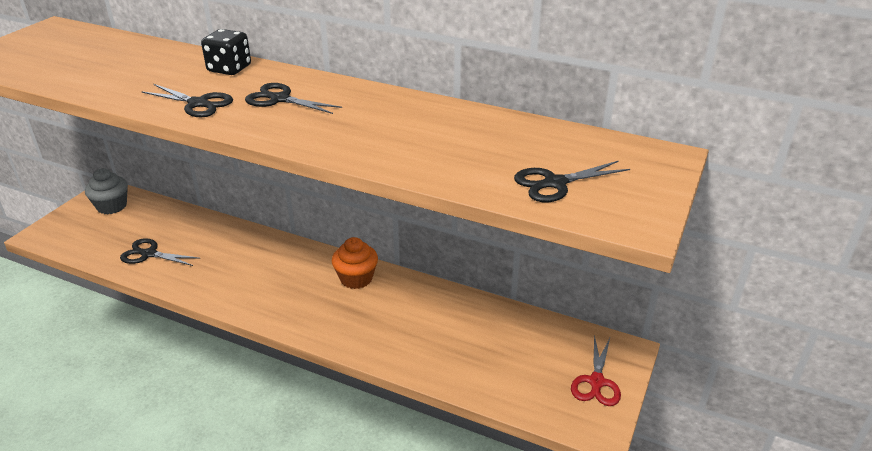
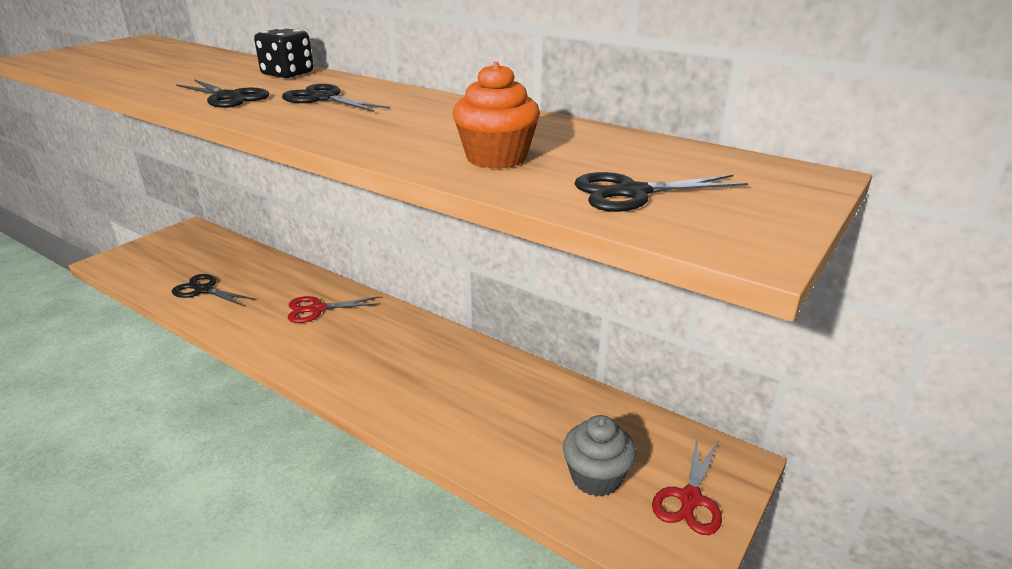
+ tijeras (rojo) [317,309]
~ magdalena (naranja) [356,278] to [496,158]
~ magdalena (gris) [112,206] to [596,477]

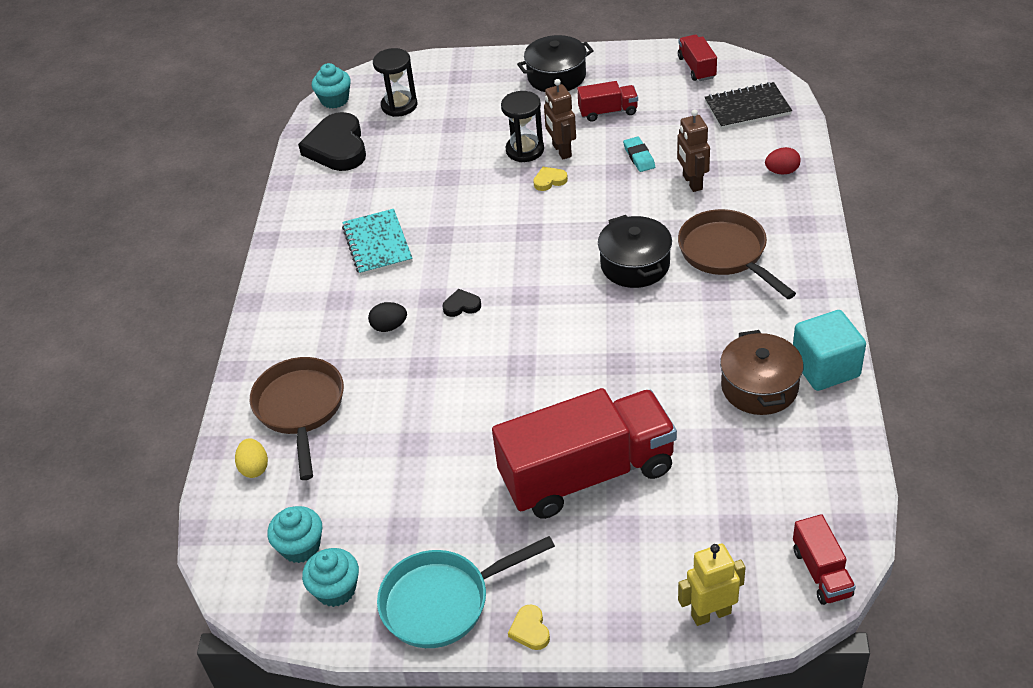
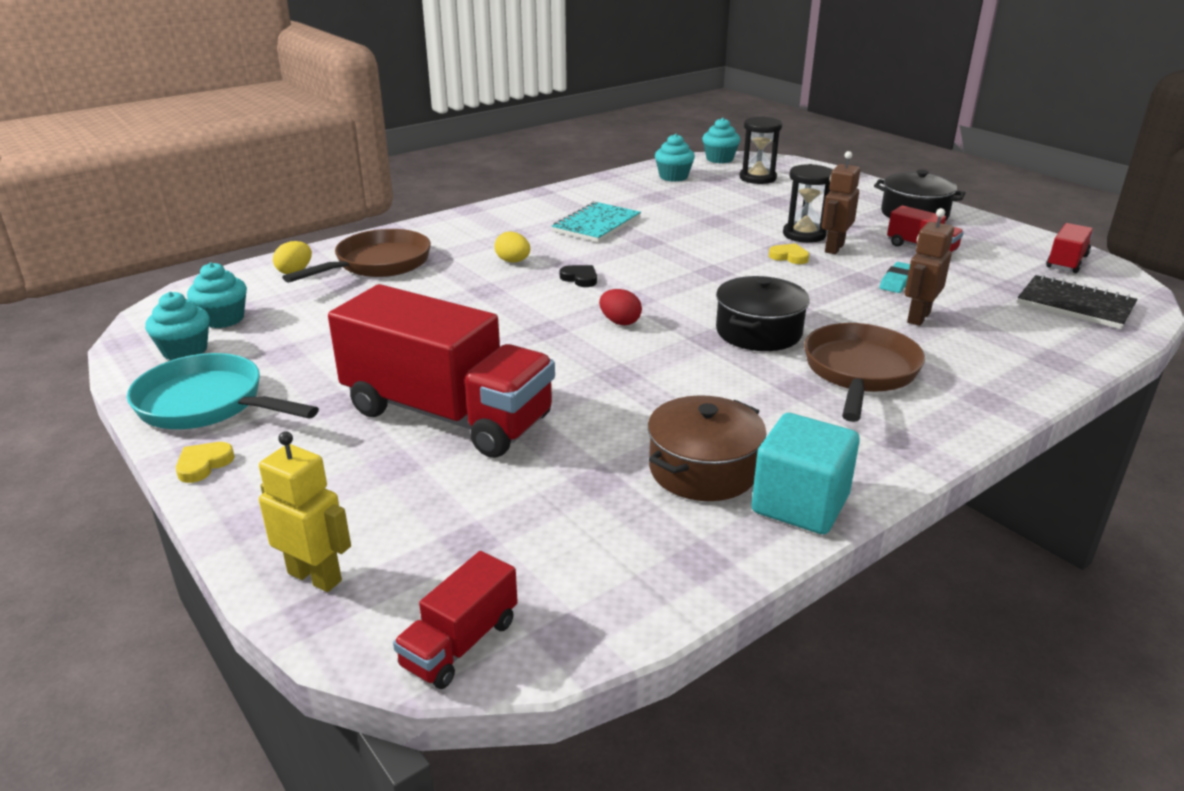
~ huevo (negro) [389,327] to huevo (amarillo) [513,261]
~ huevo (rojo) [782,171] to [620,322]
~ corazón (negro) [337,147] to magdalena (turquesa) [673,177]

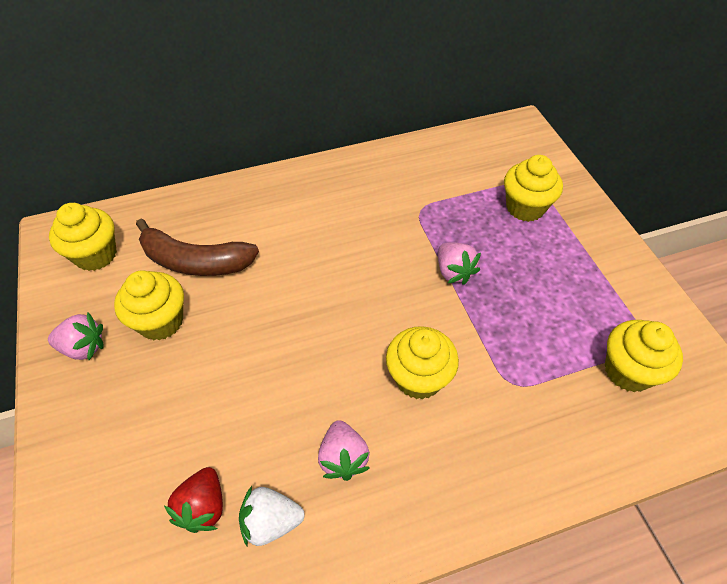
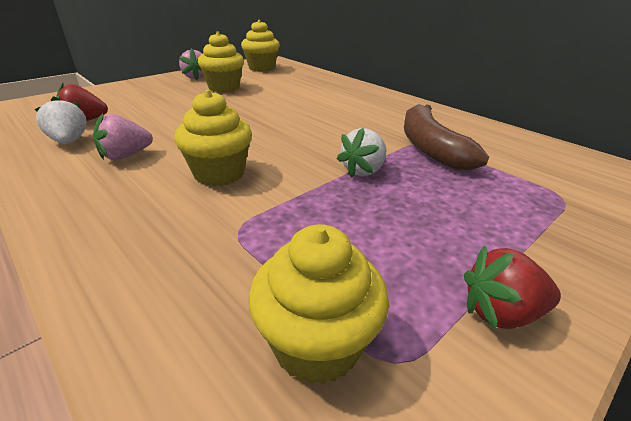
~ fresa (rosa) [454,272] to fresa (blanco) [363,171]
~ plátano (marrón) [195,261] to [430,147]
+ fresa (rojo) [501,313]
- magdalena (amarillo) [525,207]

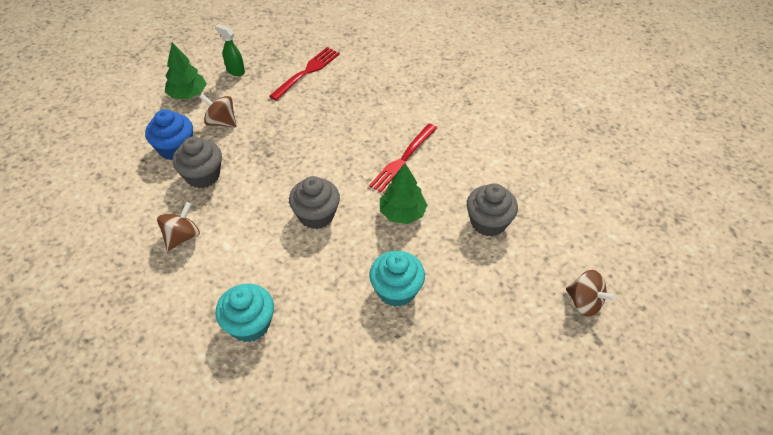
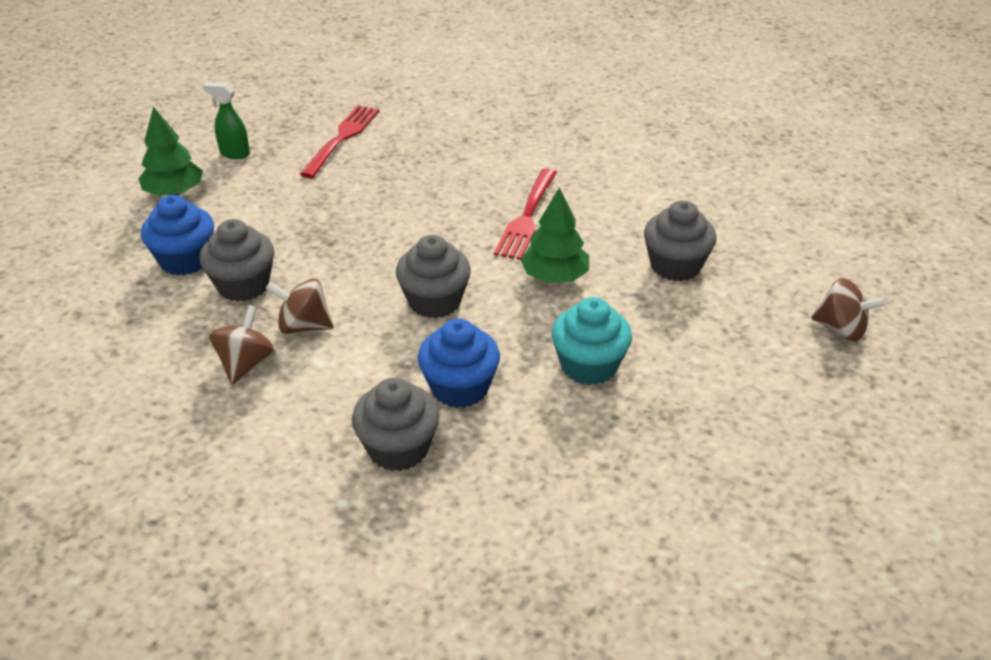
~ peonza (marrón) [221,122] to [304,326]
~ magdalena (turquesa) [249,324] to magdalena (gris) [398,448]
+ magdalena (azul) [459,388]

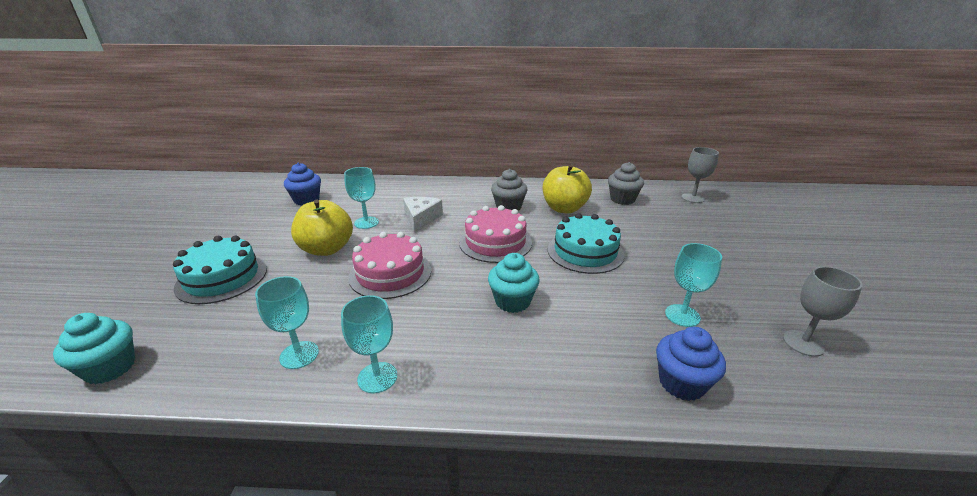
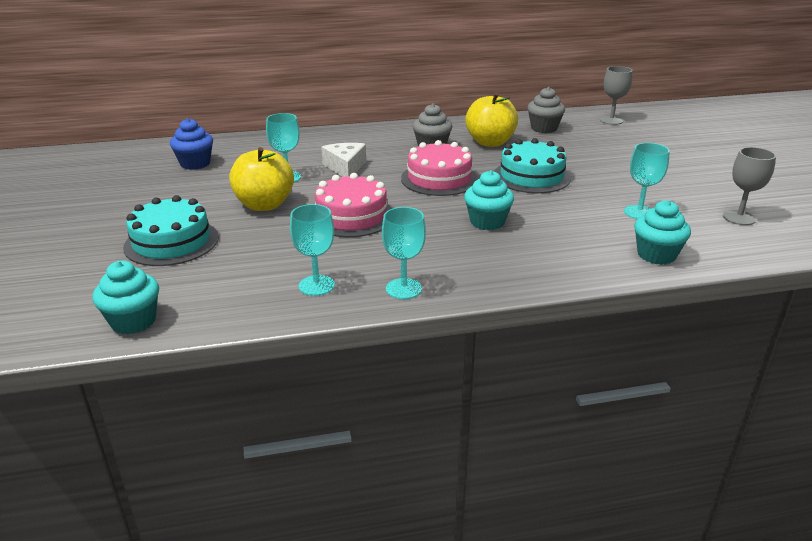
~ magdalena (azul) [681,383] to magdalena (turquesa) [656,255]

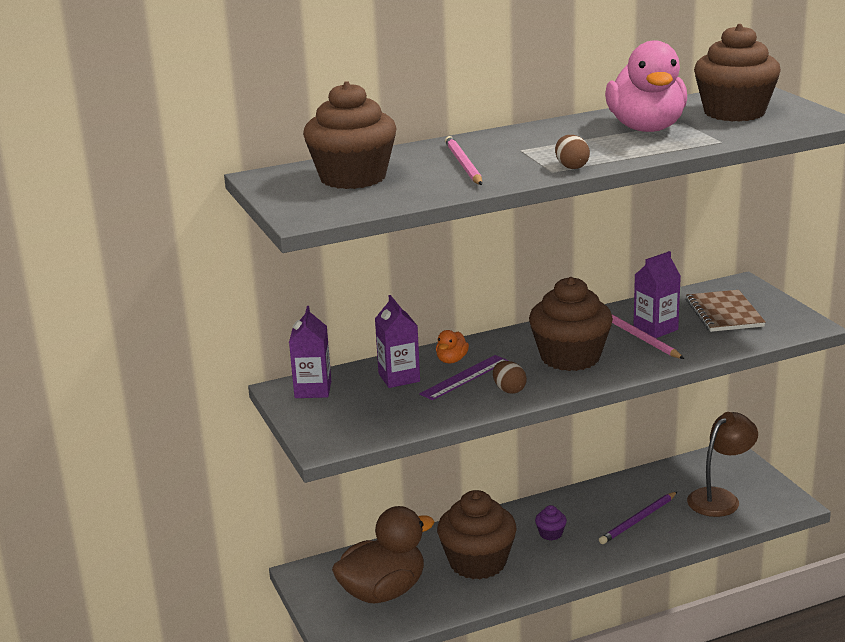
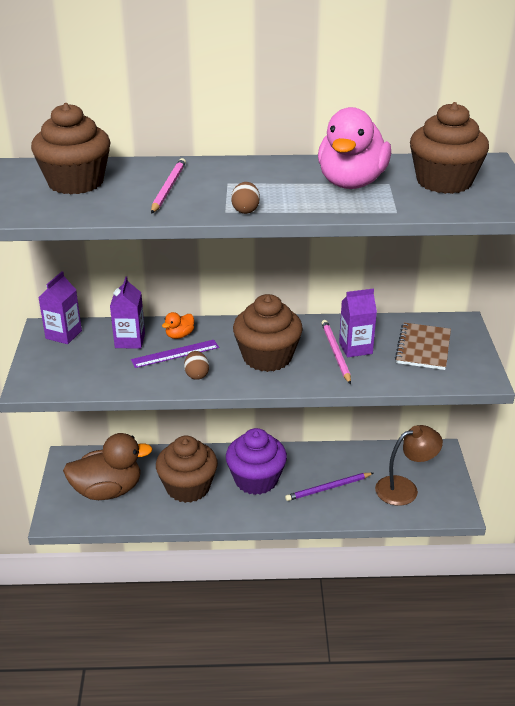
~ magdalena (morado) [550,534] = [256,479] x2.44

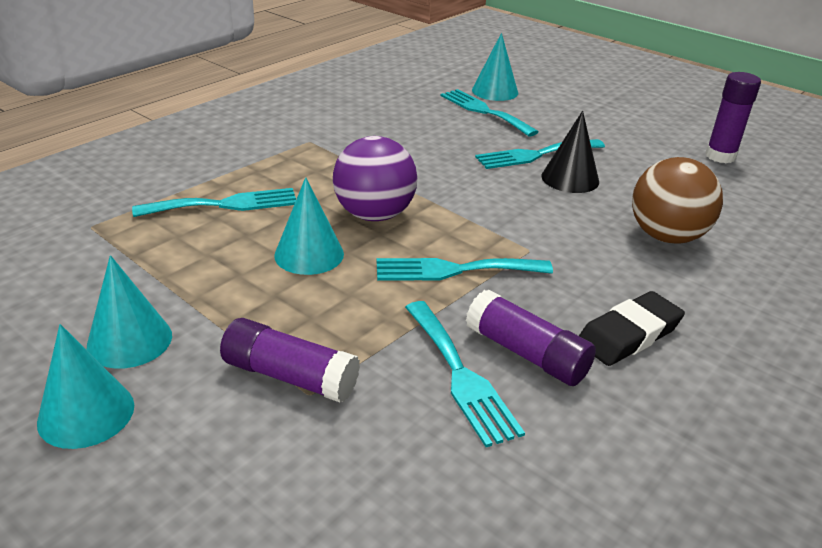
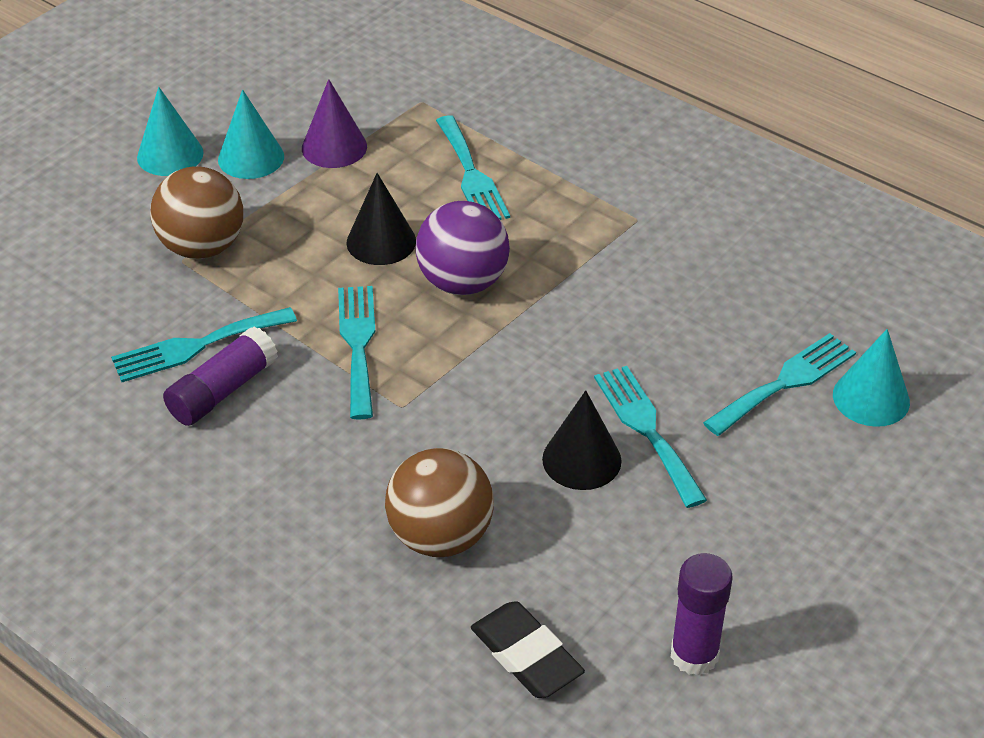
~ barra de pegamento (morado) [289,376] to pelota (marrón) [202,247]
+ cono (morado) [334,147]
~ cono (turquesa) [309,254] to cono (negro) [381,241]
~ goma de borrar (negro) [629,334] to [526,655]

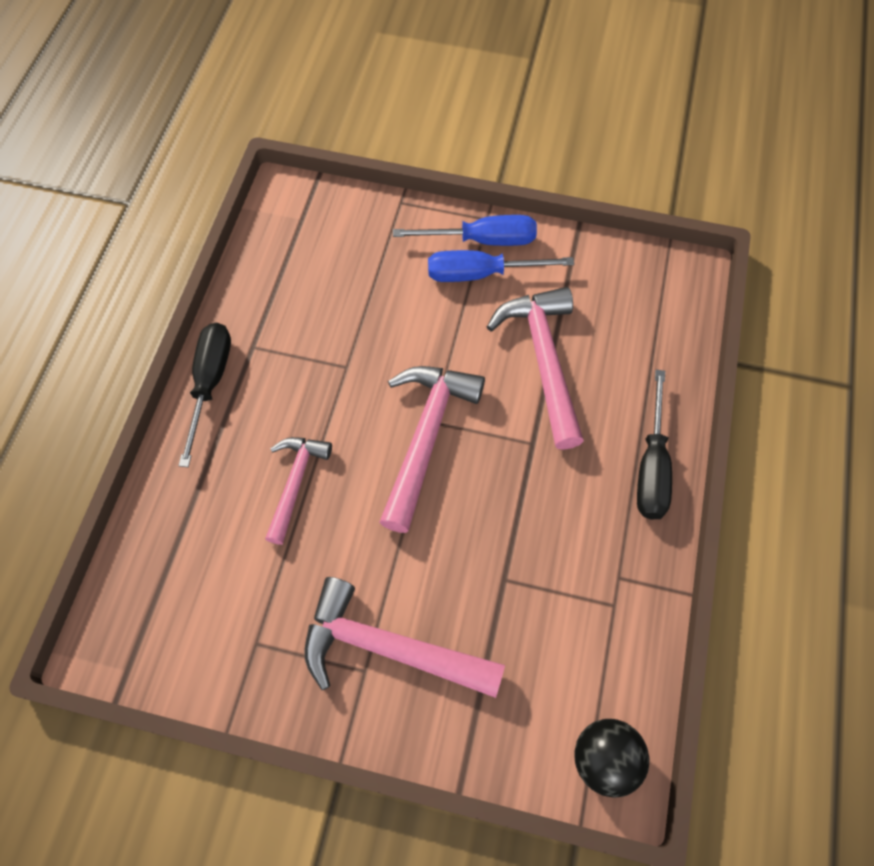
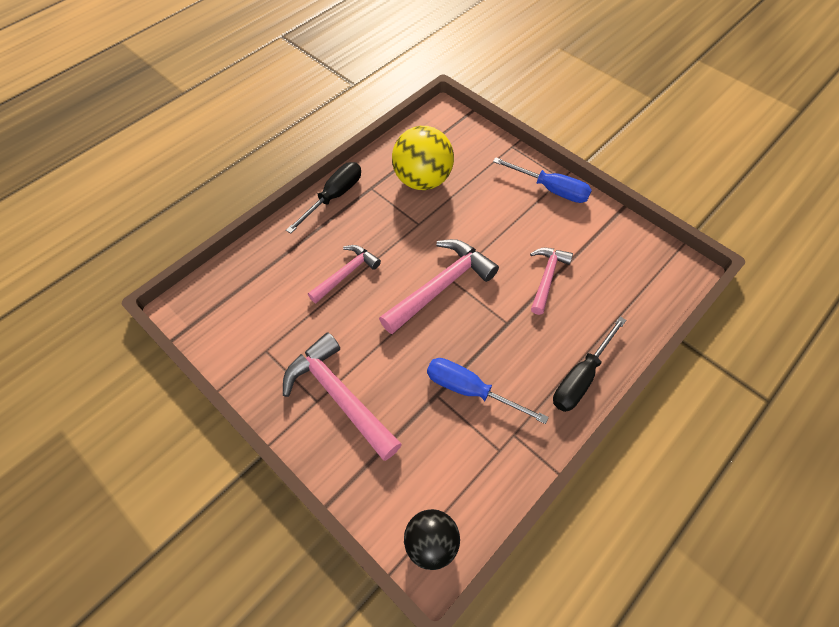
+ pelota (amarillo) [422,180]
~ destornillador (azul) [481,274] to [470,390]
~ martillo (rosa) [544,361] = [547,278] x0.62

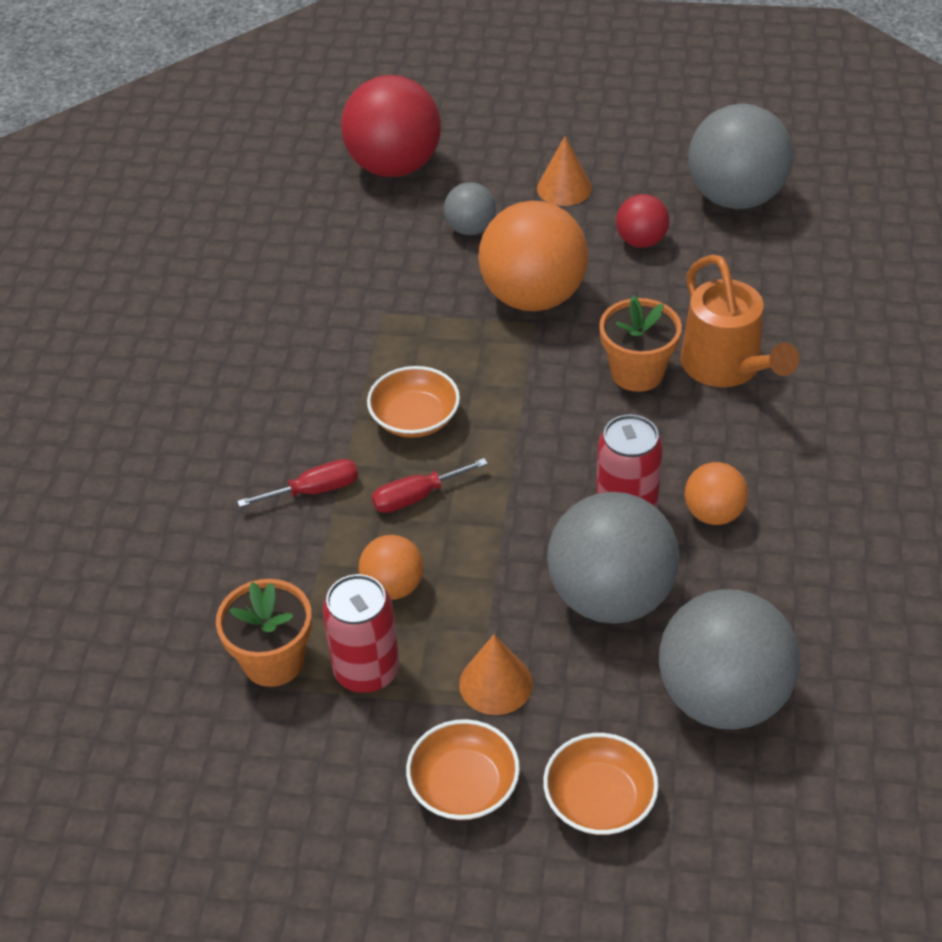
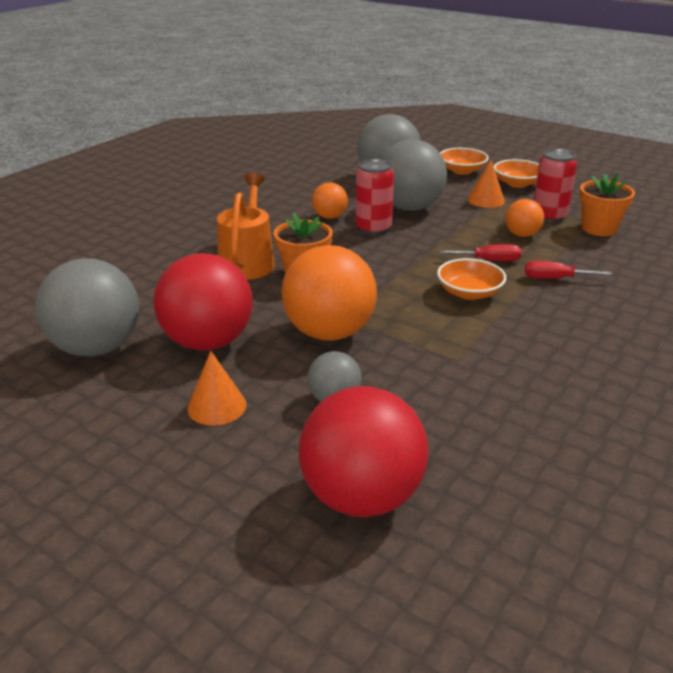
~ pelota (rojo) [641,241] = [208,342] x1.97

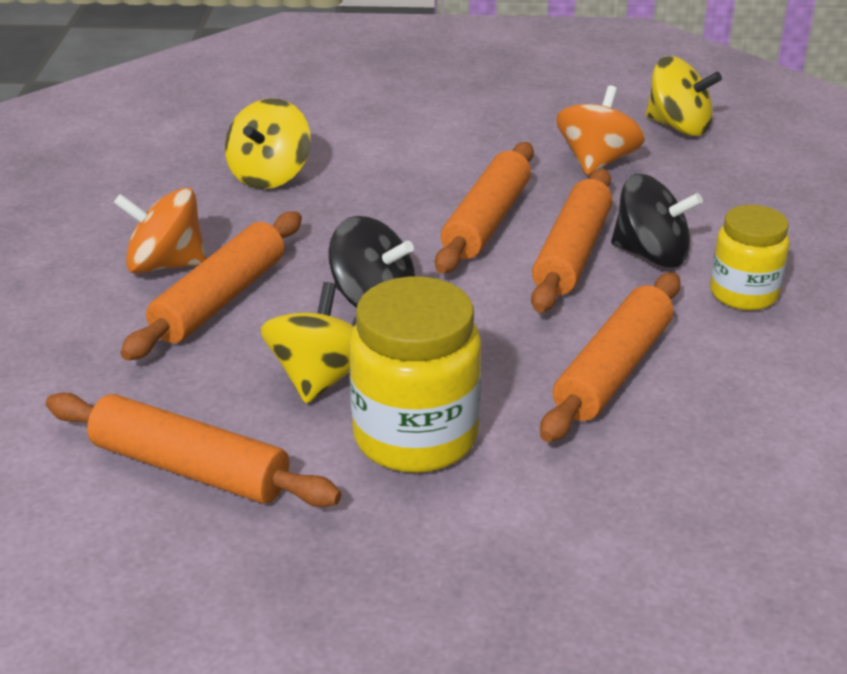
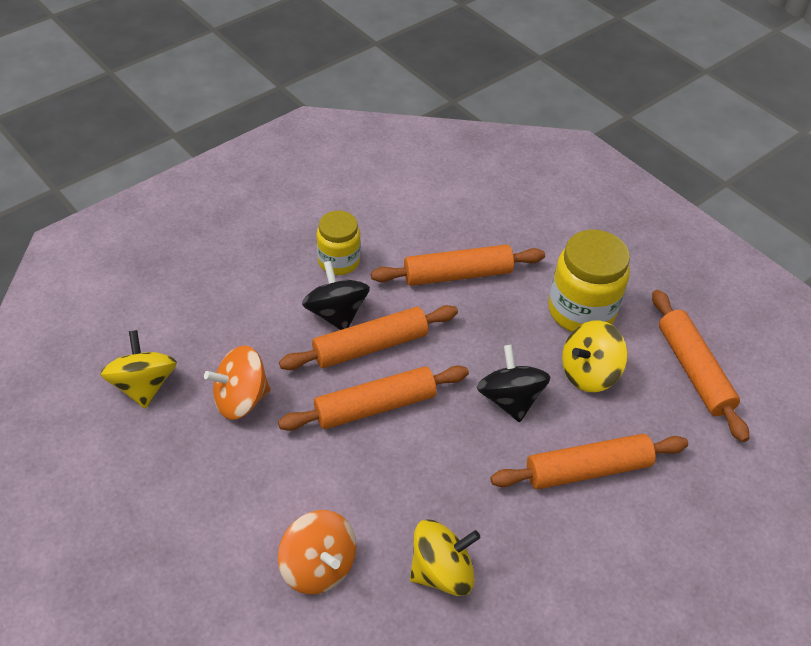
~ peonza (naranja) [165,265] to [318,566]

